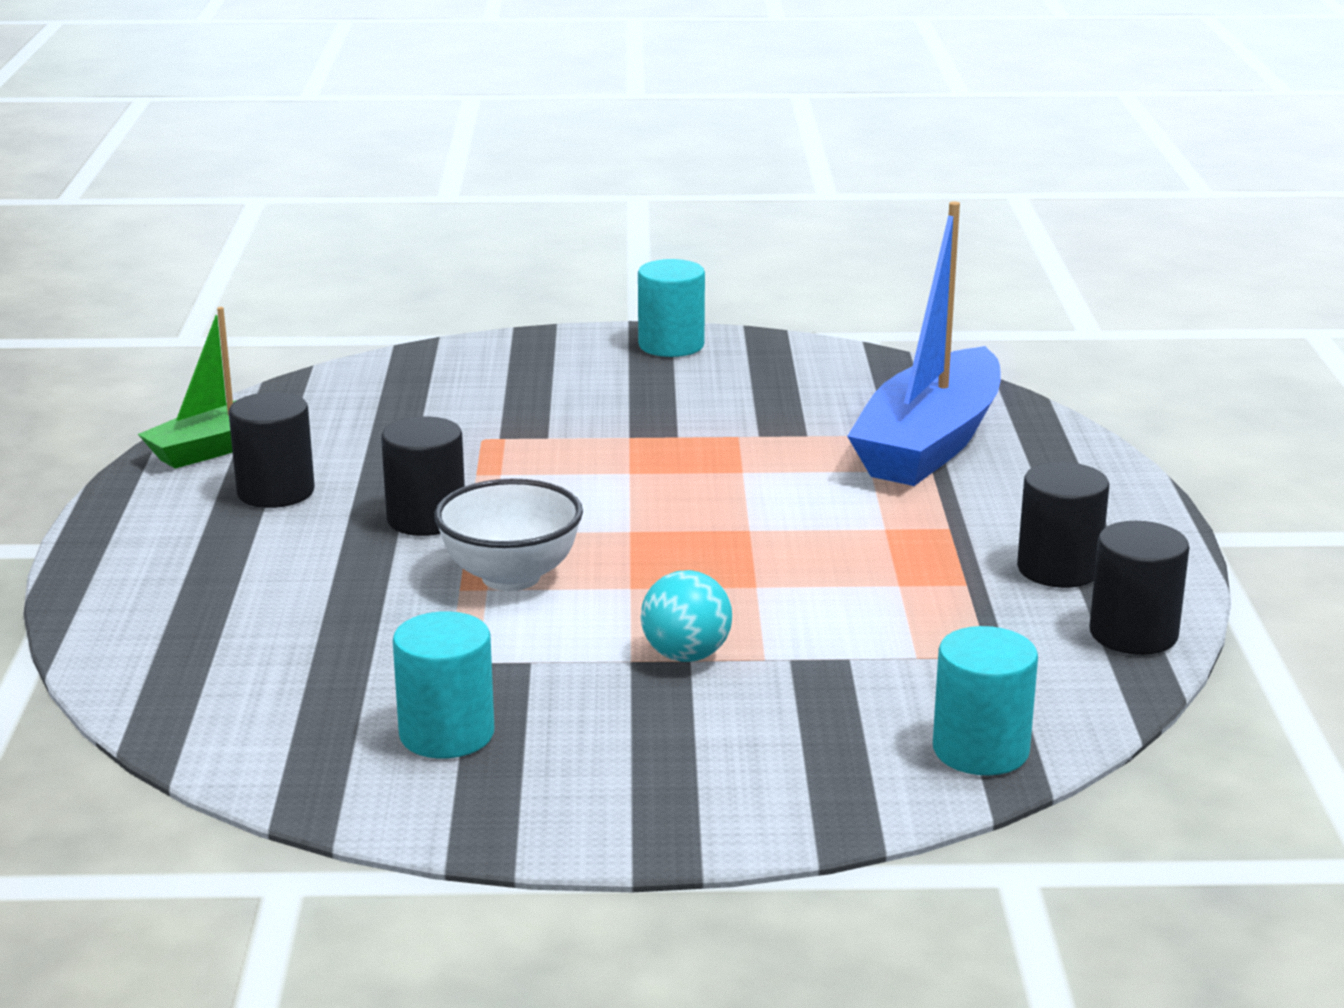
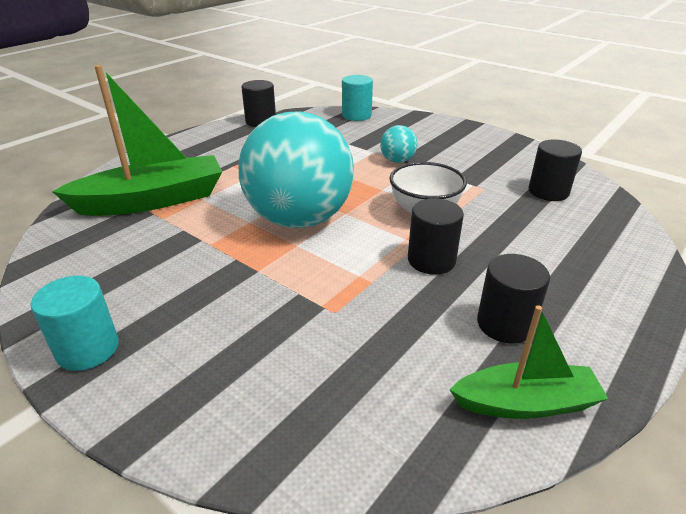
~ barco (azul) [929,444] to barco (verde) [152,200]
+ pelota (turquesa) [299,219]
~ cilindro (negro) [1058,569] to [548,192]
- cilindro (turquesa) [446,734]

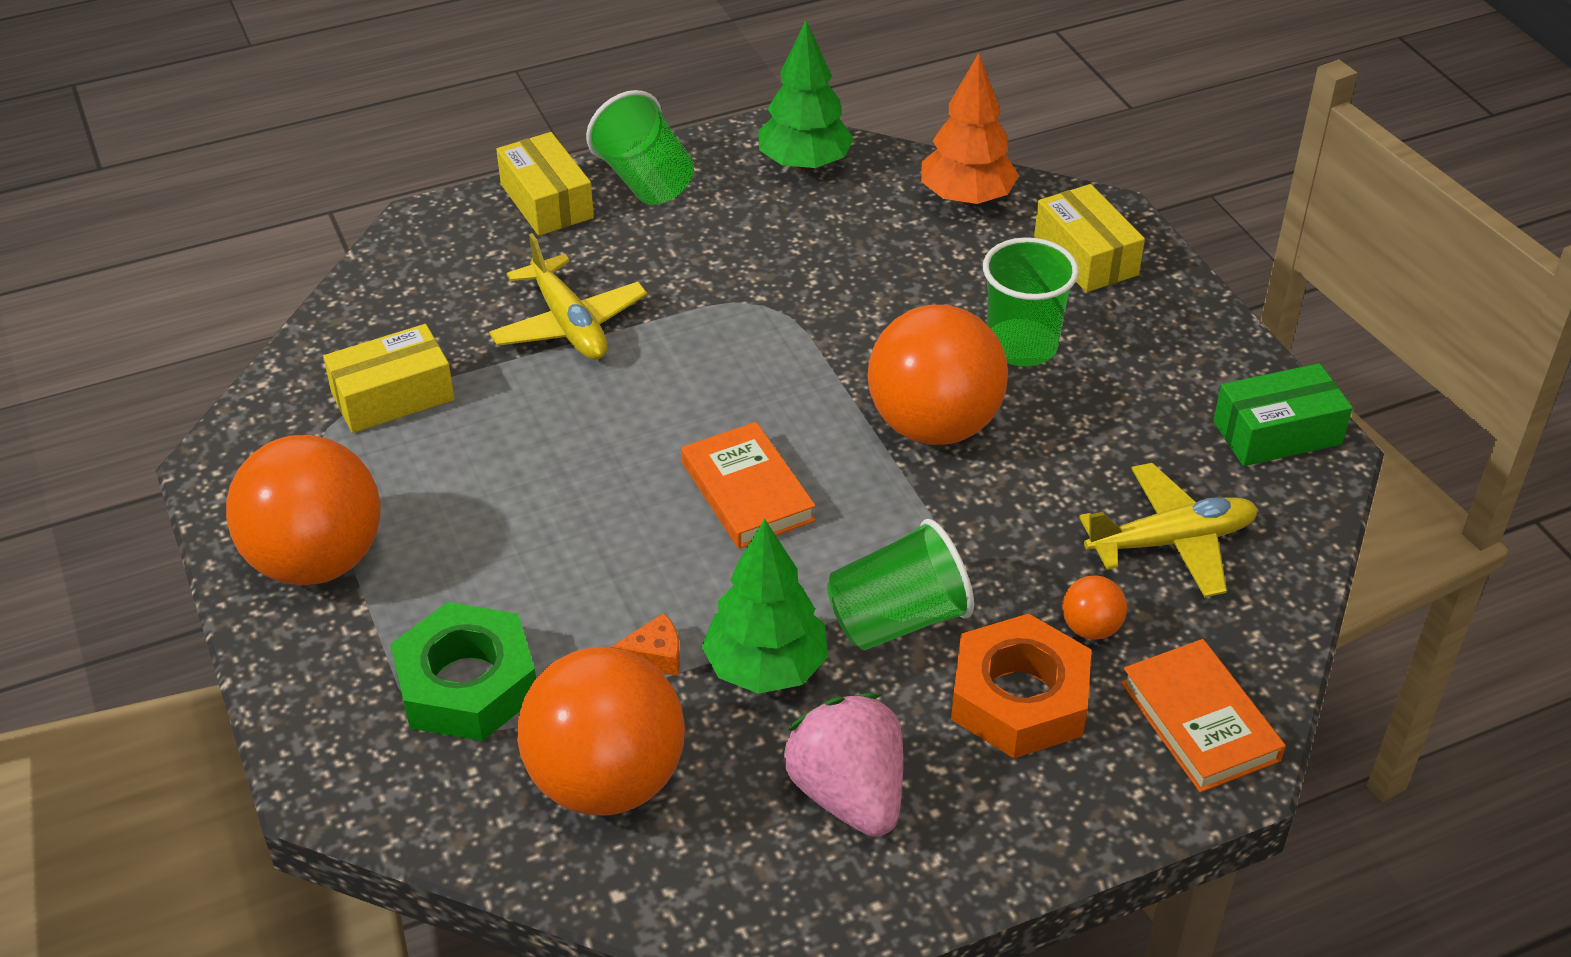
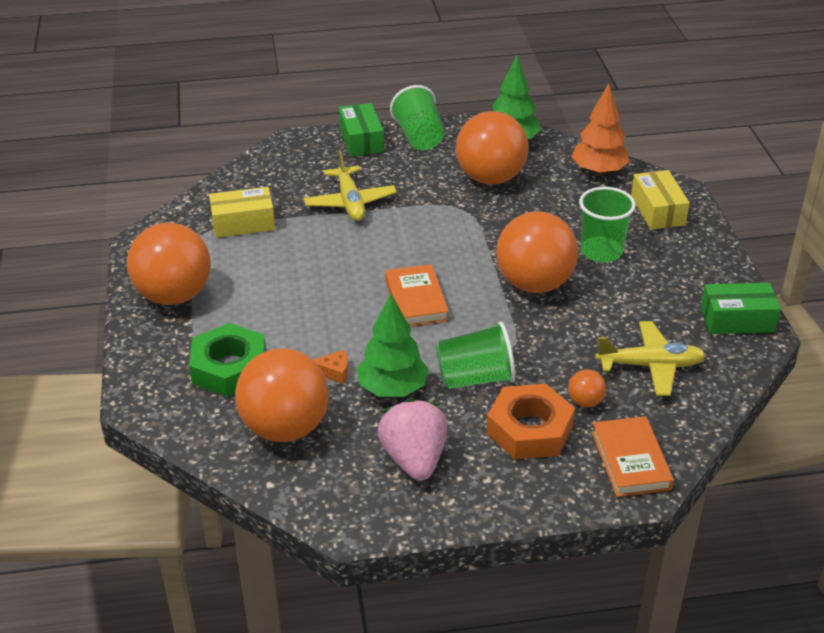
~ caja (amarillo) [547,201] to caja (verde) [361,140]
+ pelota (naranja) [490,178]

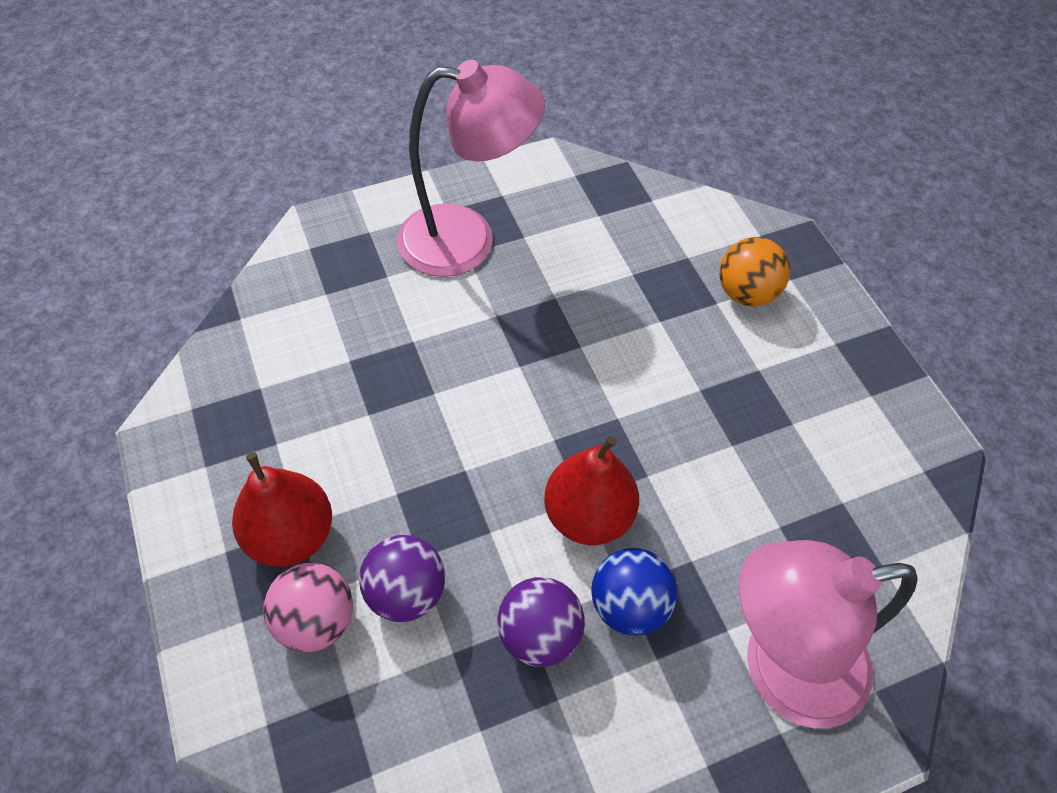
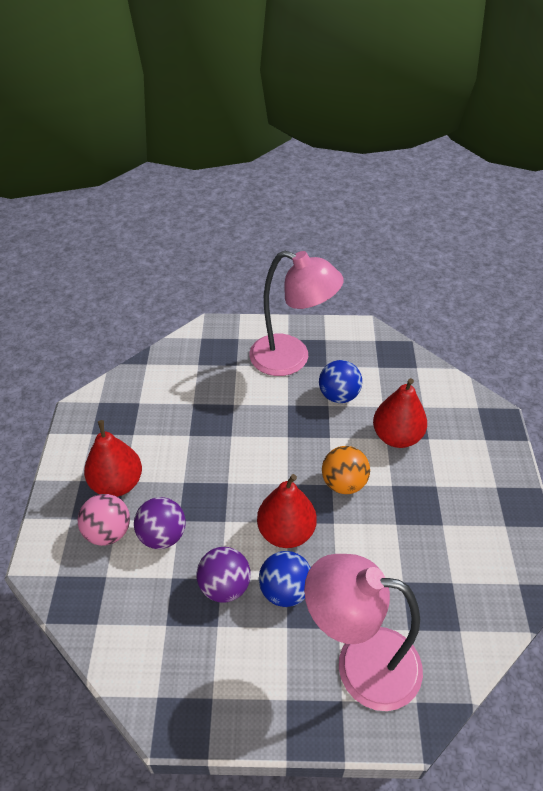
+ pelota (azul) [338,396]
~ pelota (naranja) [746,293] to [344,483]
+ pera (rojo) [396,437]

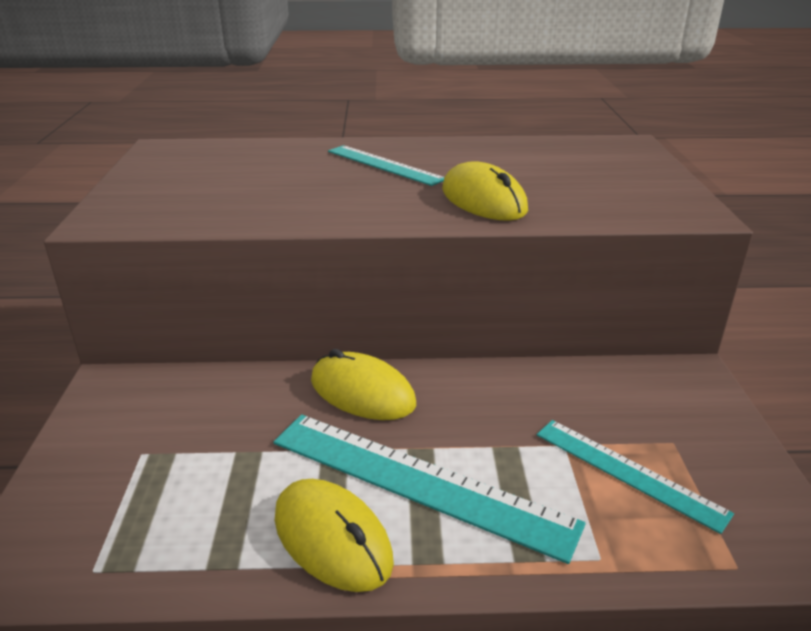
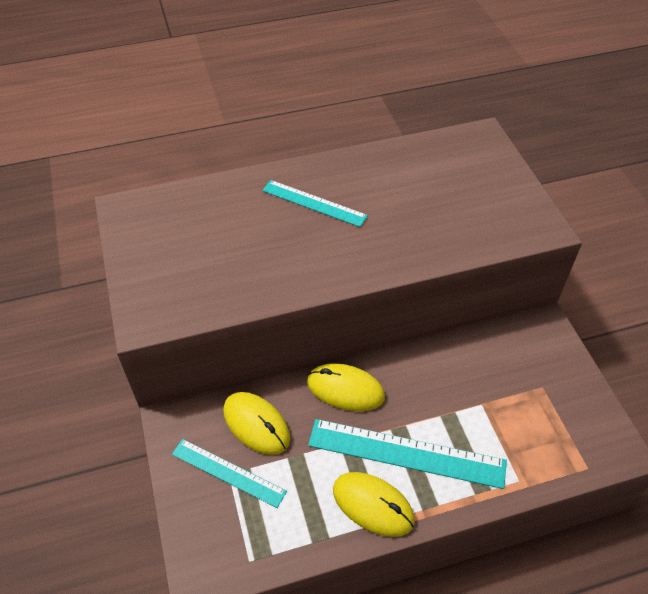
~ regla (turquesa) [628,472] to [228,472]
~ ratón (amarillo) [483,200] to [256,424]

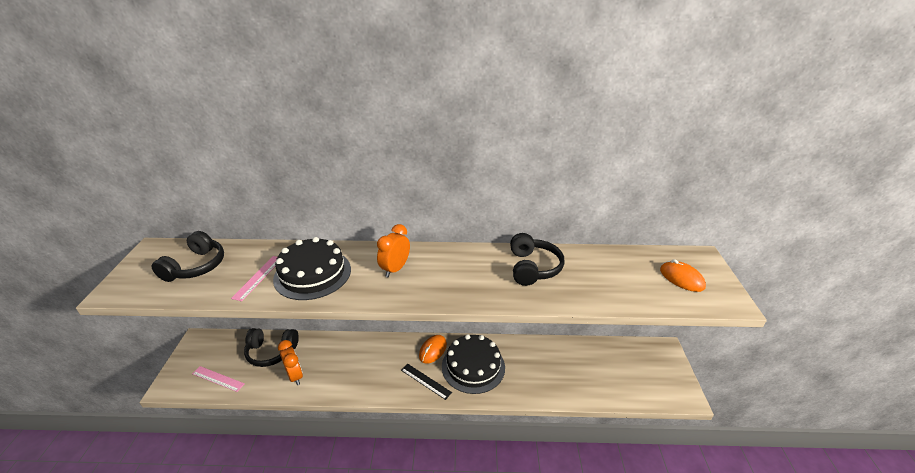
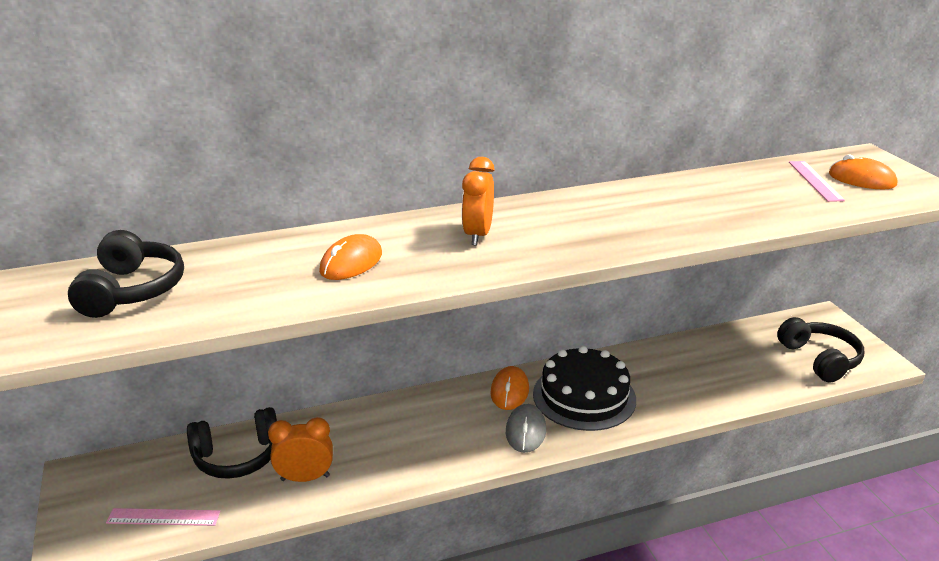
~ despertador (naranja) [295,376] = [305,478] 45 degrees counterclockwise
~ tarta (negro) [312,274] to ratón (naranja) [351,263]
~ regla (negro) [425,381] to ratón (gris) [526,431]
~ auriculares (negro) [532,268] to [819,359]
~ regla (rosa) [258,277] to [815,180]

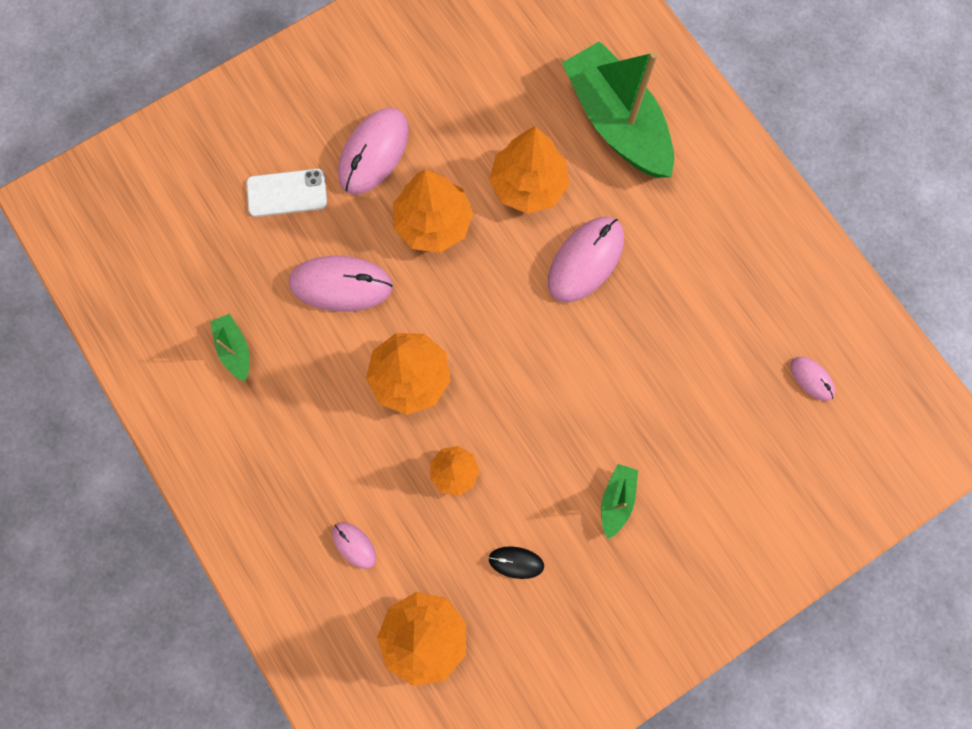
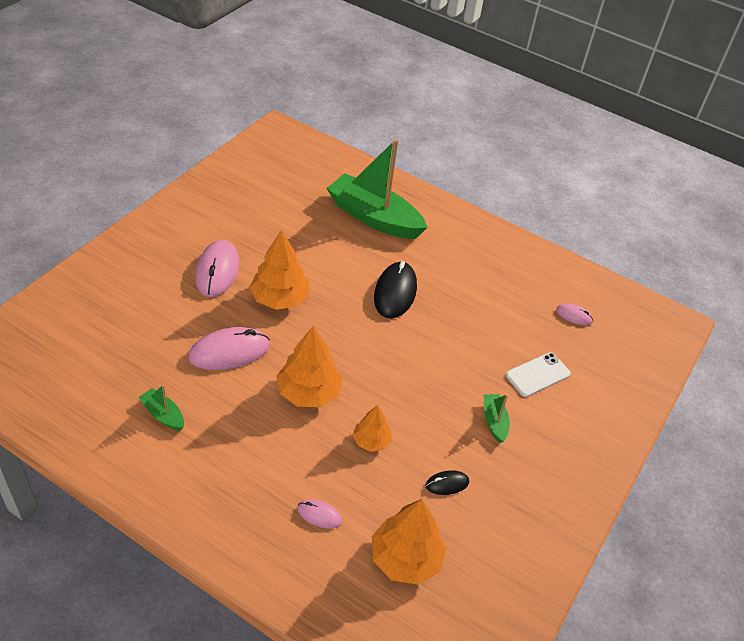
~ ratón (rosa) [585,260] to ratón (negro) [395,292]
~ móvil (blanco) [287,193] to [538,375]
- árbol (naranja) [528,185]

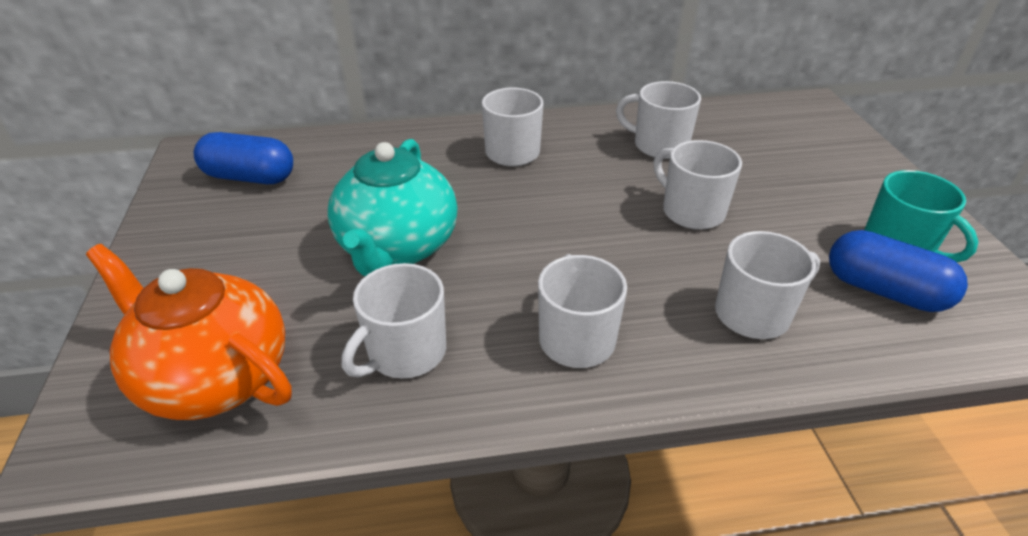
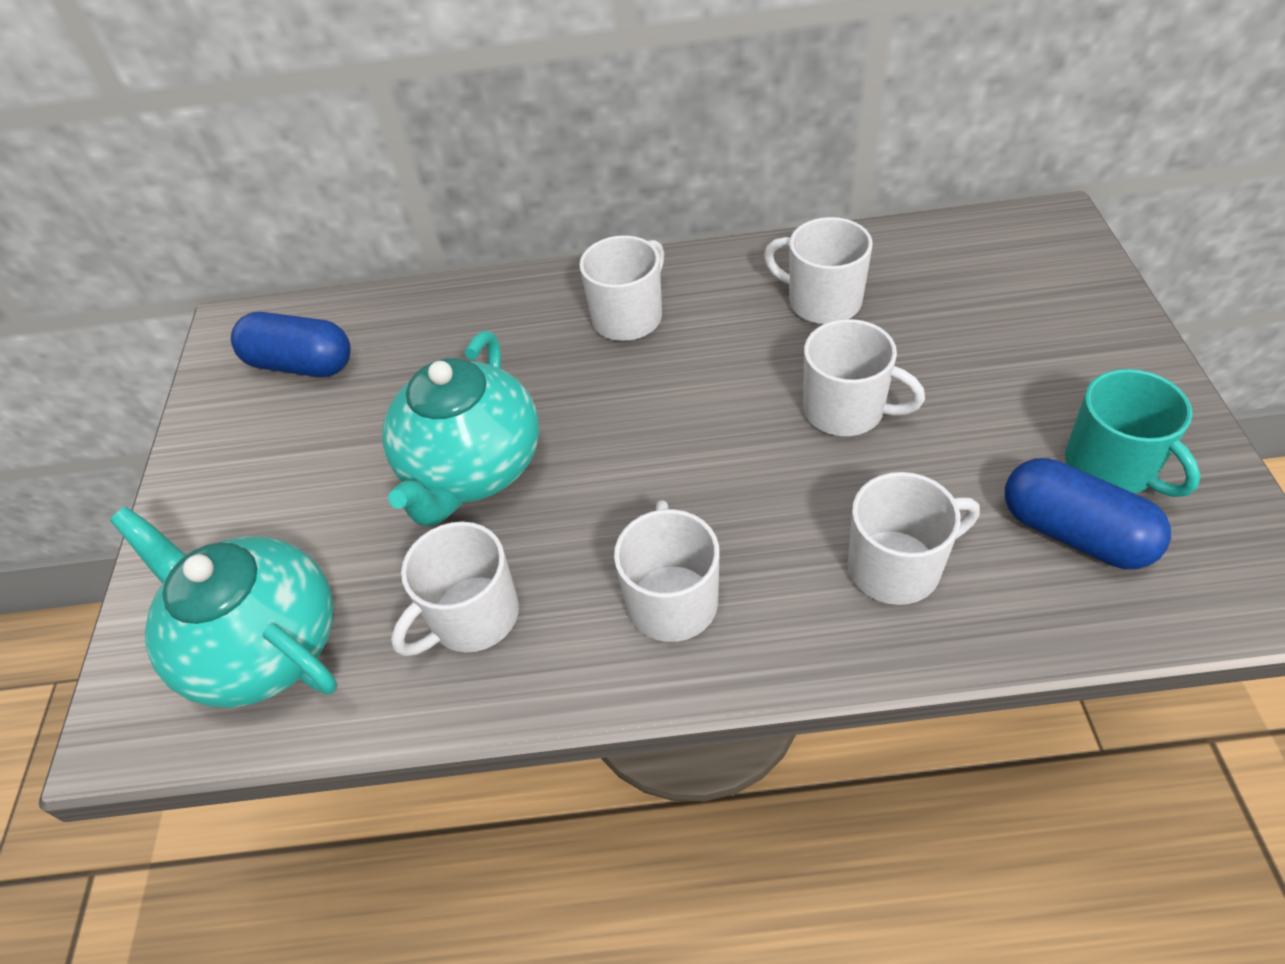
~ tetera (naranja) [215,377] to tetera (turquesa) [263,646]
~ taza (blanco) [691,211] = [846,410] 150 degrees clockwise

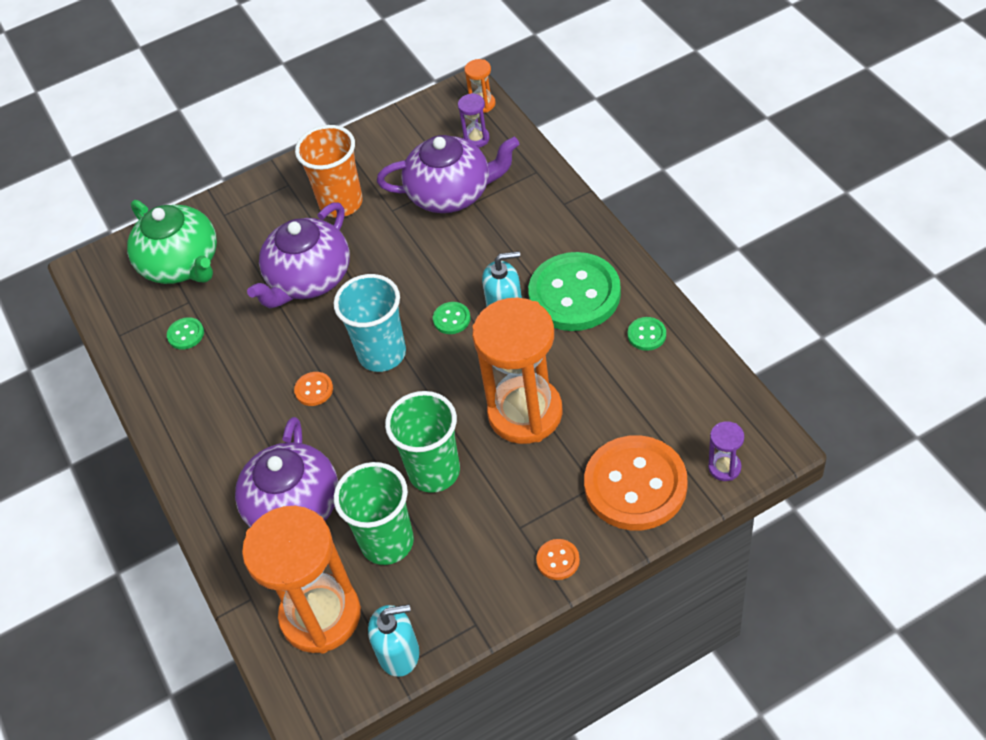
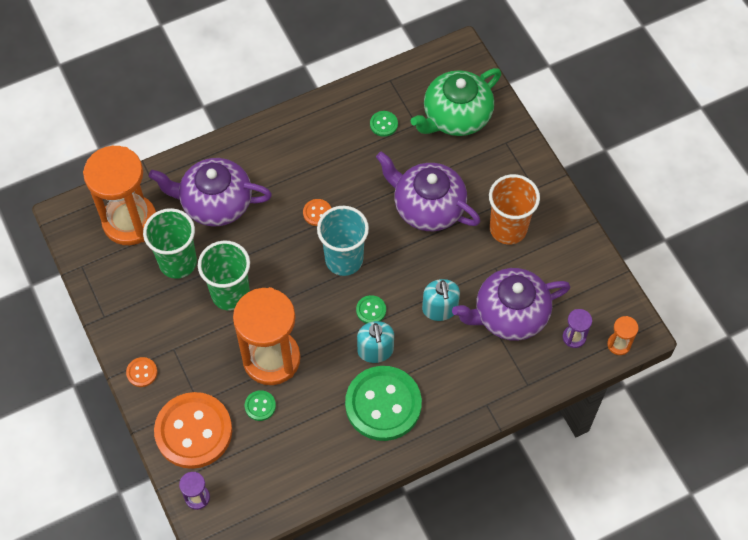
~ botón (verde) [646,335] to [260,406]
~ dispensador de jabón (turquesa) [399,653] to [440,309]
~ tetera (morado) [451,193] = [509,314] 75 degrees clockwise

